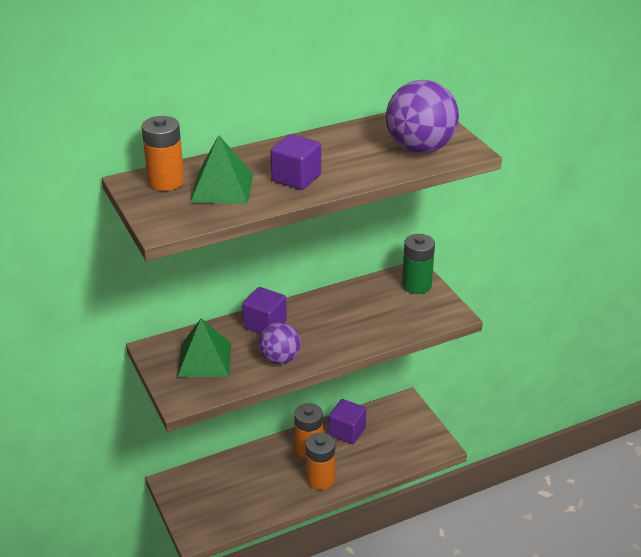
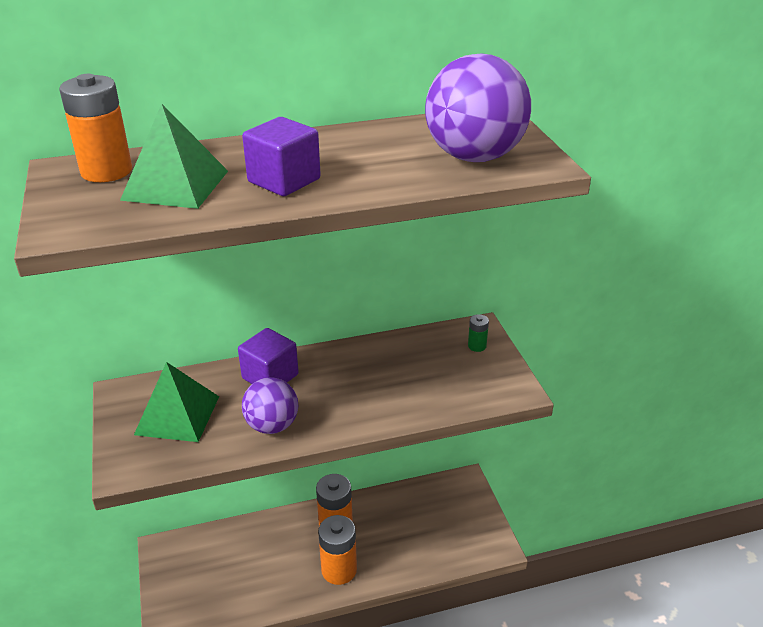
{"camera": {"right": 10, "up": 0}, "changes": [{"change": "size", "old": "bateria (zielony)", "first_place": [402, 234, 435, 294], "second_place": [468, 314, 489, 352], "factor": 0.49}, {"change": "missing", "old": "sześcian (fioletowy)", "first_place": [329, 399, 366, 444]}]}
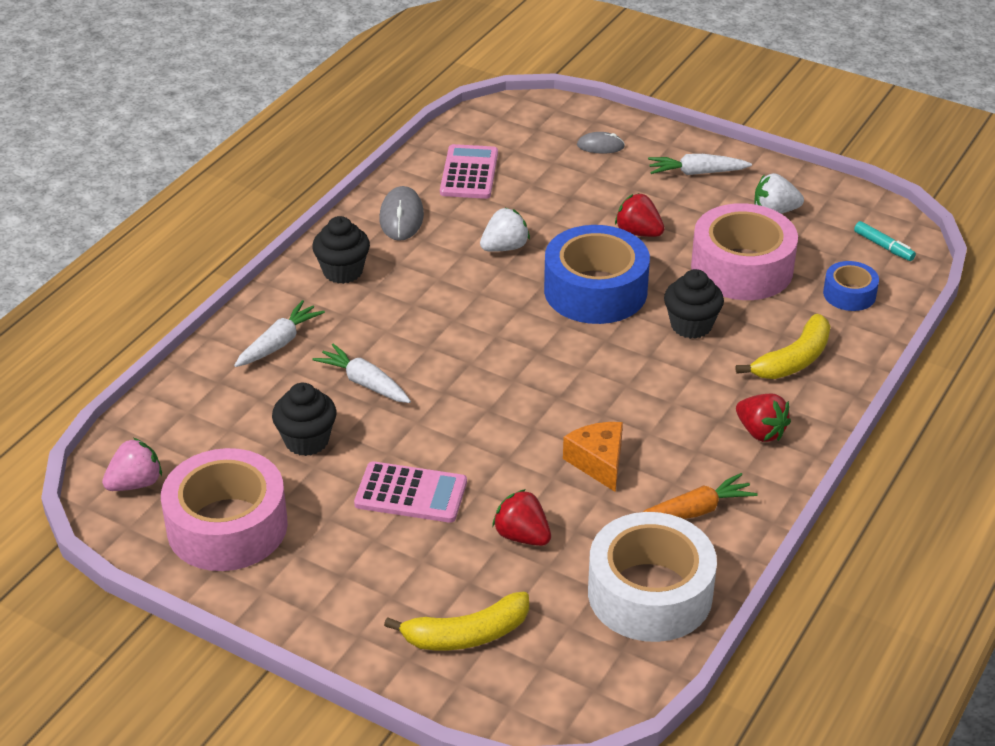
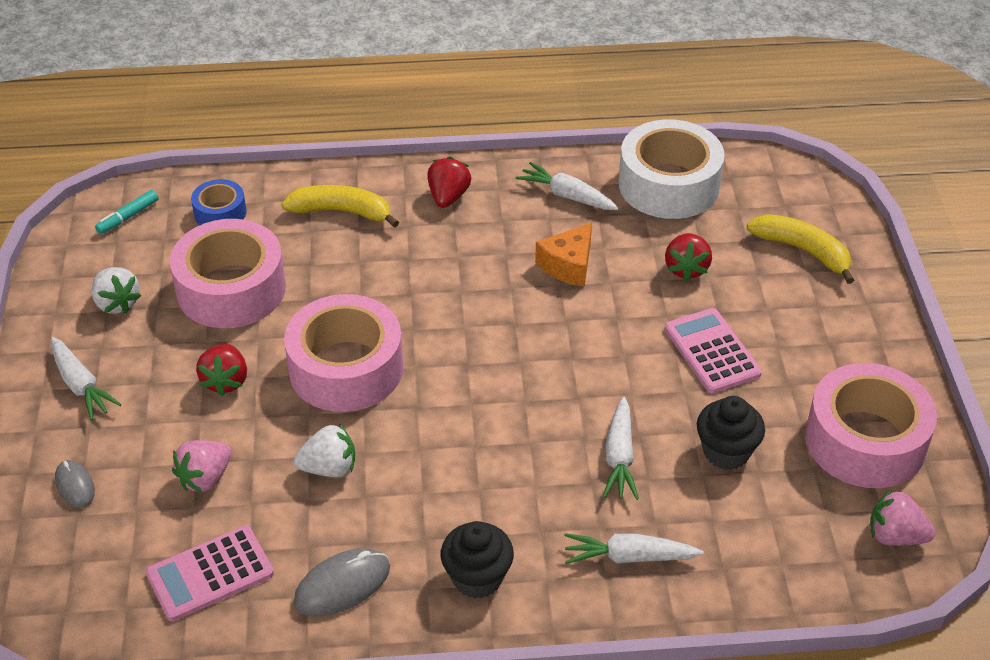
{"camera": {"right": -125, "up": 5}, "changes": [{"change": "spun", "old": "flamaster (turkusowy)", "first_place": [854, 221, 916, 261], "second_place": [95, 190, 159, 234], "degrees": -150}, {"change": "appeared", "new": "truskawka (różowy)", "second_place": [172, 440, 231, 493]}, {"change": "colour", "old": "taśma klejąca (niebieski)", "new": "taśma klejąca (różowy)", "first_place": [544, 225, 650, 324], "second_place": [284, 294, 403, 412]}, {"change": "spun", "old": "truskawka (biały)", "first_place": [480, 208, 530, 252], "second_place": [294, 424, 355, 477], "degrees": 150}, {"change": "colour", "old": "marchewka (pomarańczowy)", "new": "marchewka (biały)", "first_place": [643, 473, 758, 519], "second_place": [516, 162, 619, 210]}, {"change": "missing", "old": "muffinka (czarny)", "first_place": [664, 269, 724, 339]}]}
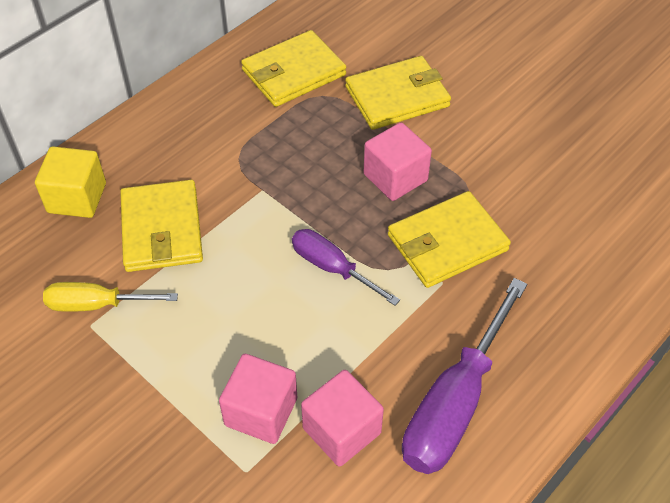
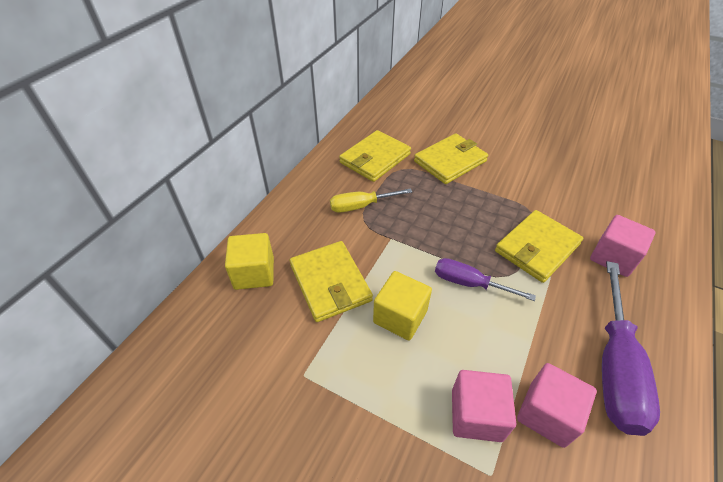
{"camera": {"right": -15, "up": -5}, "changes": [{"change": "relocated", "old": "śrubokręt (żółty)", "first_place": [43, 282, 178, 312], "second_place": [330, 188, 412, 213]}, {"change": "appeared", "new": "sześcian (żółty)", "second_place": [373, 271, 432, 340]}, {"change": "relocated", "old": "sześcian (różowy)", "first_place": [364, 122, 432, 201], "second_place": [590, 215, 656, 277]}]}
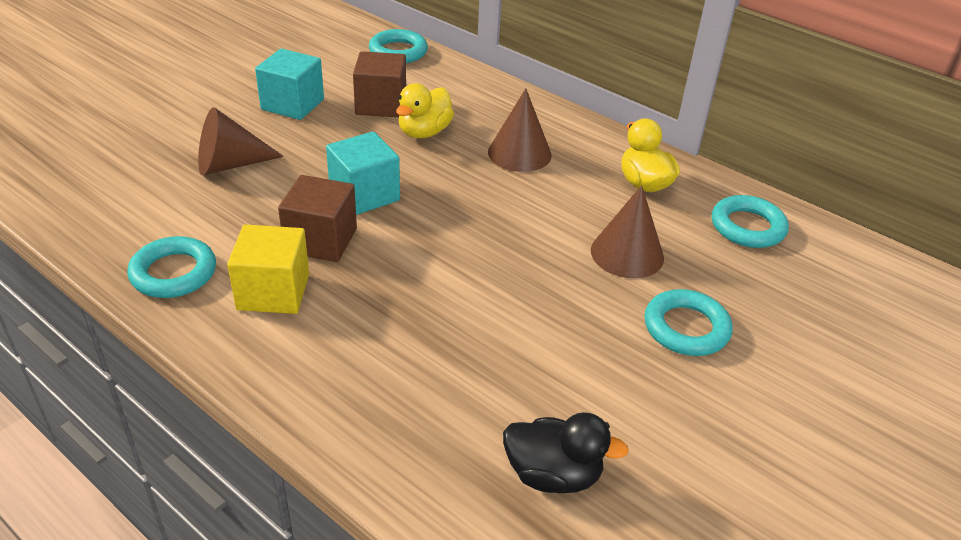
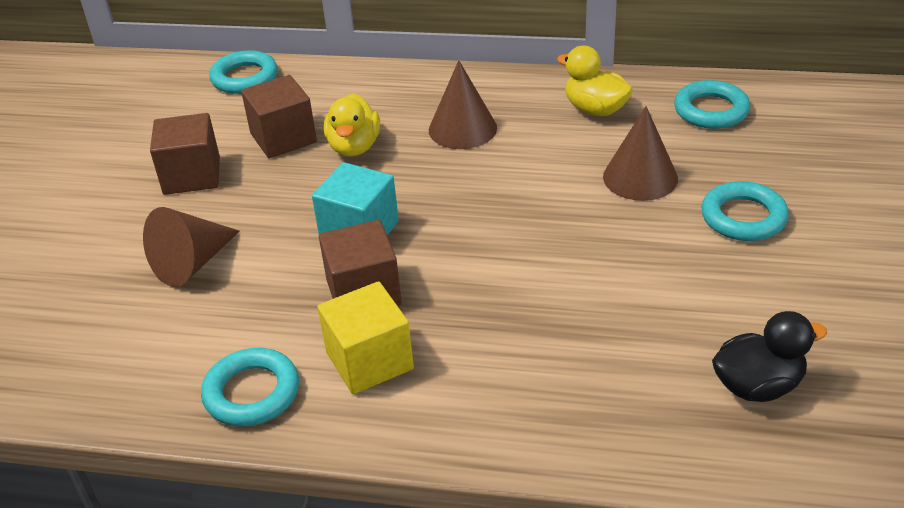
{"camera": {"right": -25, "up": 0}, "changes": [{"change": "colour", "old": "sześcian (turkusowy)", "new": "sześcian (brązowy)", "first_place": [255, 48, 324, 120], "second_place": [150, 113, 220, 195]}]}
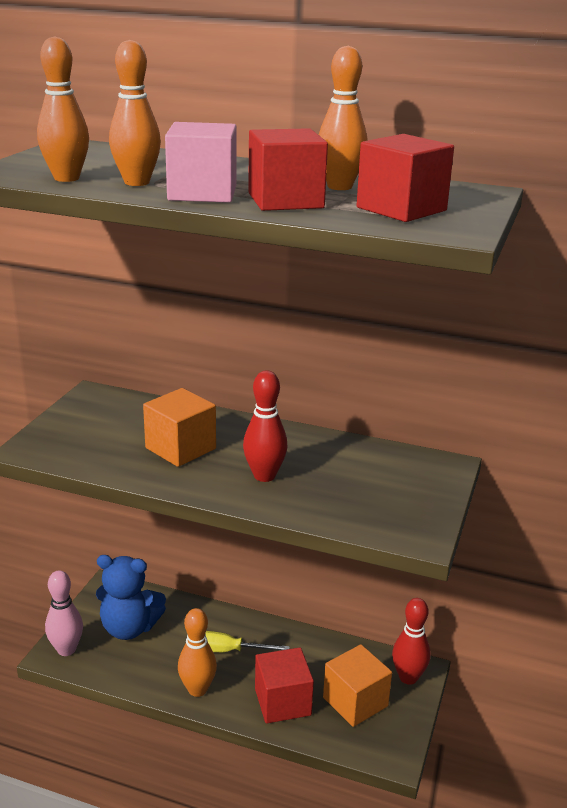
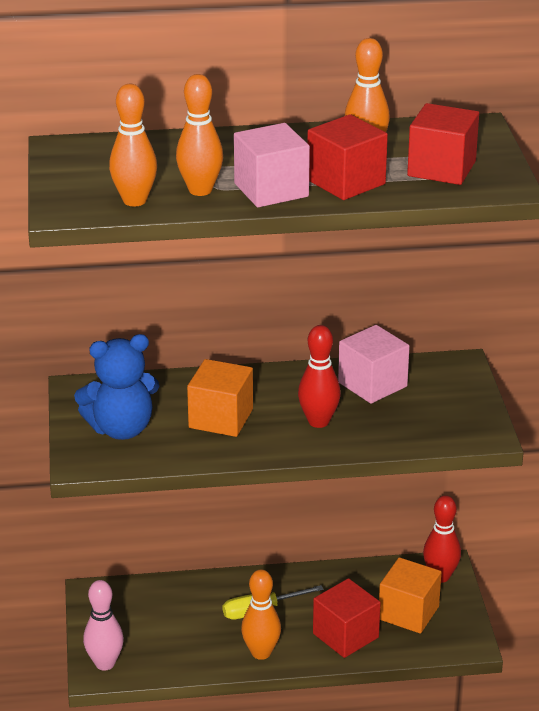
{"camera": {"right": -25, "up": 5}, "changes": [{"change": "relocated", "old": "miś (niebieski)", "first_place": [96, 555, 166, 640], "second_place": [74, 334, 159, 440]}, {"change": "appeared", "new": "sześcian (różowy)", "second_place": [338, 325, 410, 404]}]}
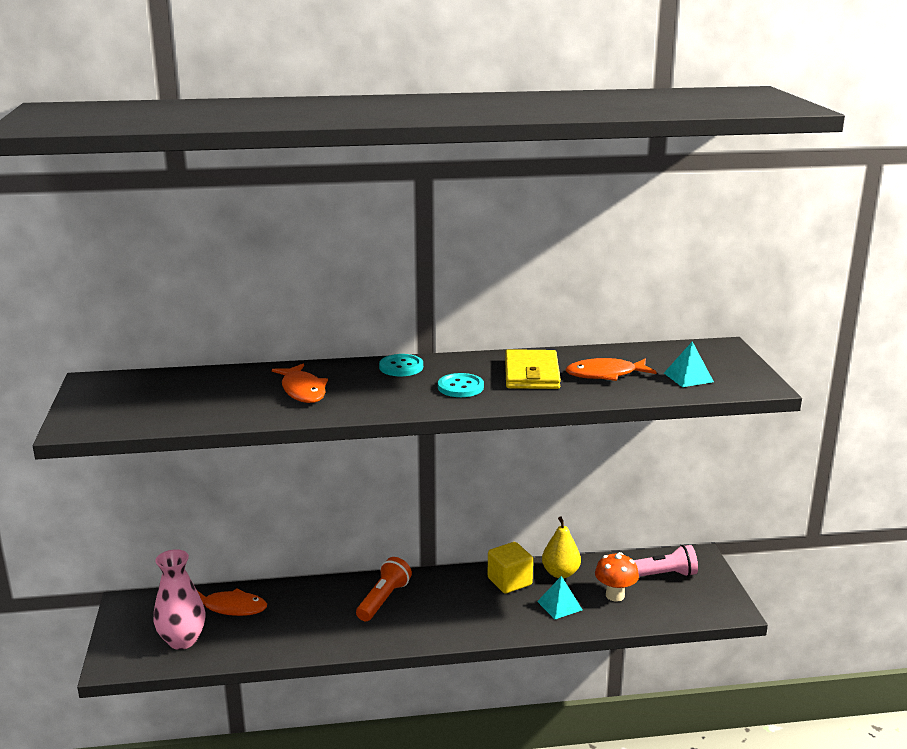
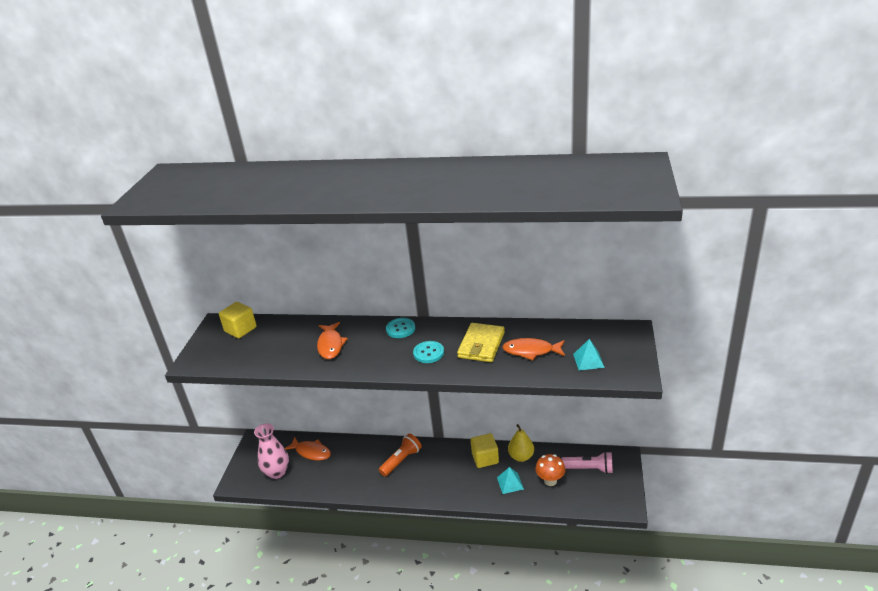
{"camera": {"right": 20, "up": 10}, "changes": [{"change": "appeared", "new": "sześcian (żółty)", "second_place": [219, 302, 257, 338]}]}
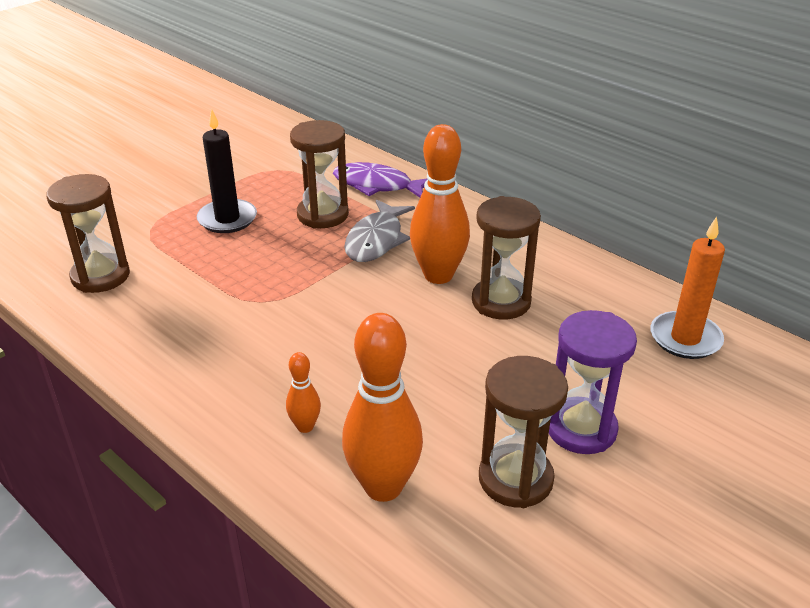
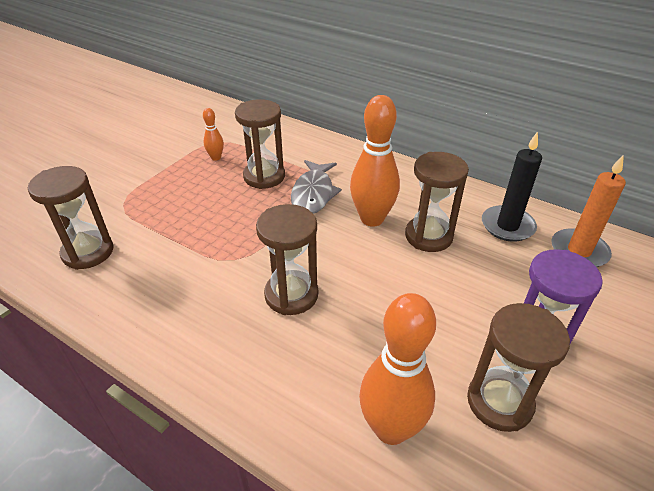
{"camera": {"right": -10, "up": 5}, "changes": [{"change": "relocated", "old": "kręgiel (pomarańczowy)", "first_place": [286, 352, 321, 433], "second_place": [203, 108, 224, 161]}, {"change": "appeared", "new": "klepsydra (brązowy)", "second_place": [256, 204, 318, 315]}, {"change": "relocated", "old": "świeca (czarny)", "first_place": [197, 109, 257, 233], "second_place": [482, 131, 542, 242]}, {"change": "missing", "old": "ryba (fioletowy)", "first_place": [333, 162, 427, 198]}]}
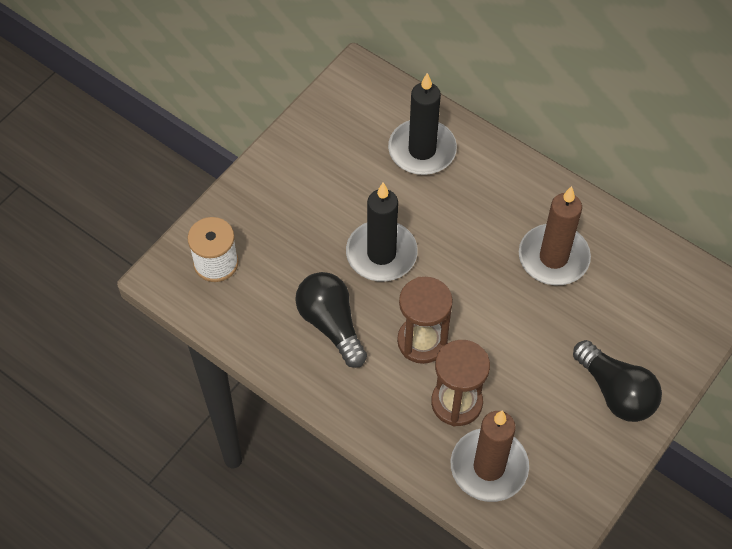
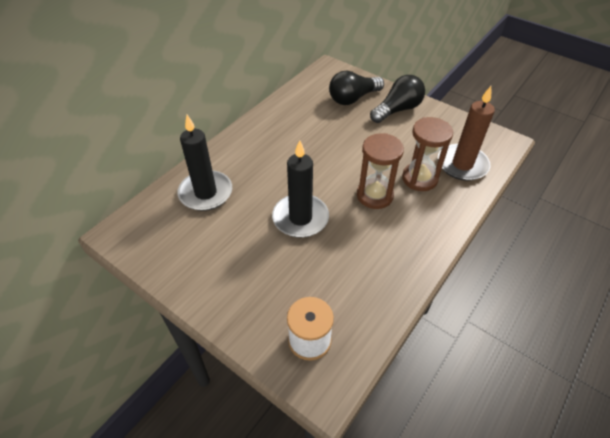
{"camera": {"right": -90, "up": -10}, "changes": [{"change": "relocated", "old": "żarówka (czarny)", "first_place": [295, 272, 367, 368], "second_place": [329, 70, 384, 105]}, {"change": "missing", "old": "świeca (brązowy)", "first_place": [519, 186, 591, 285]}]}
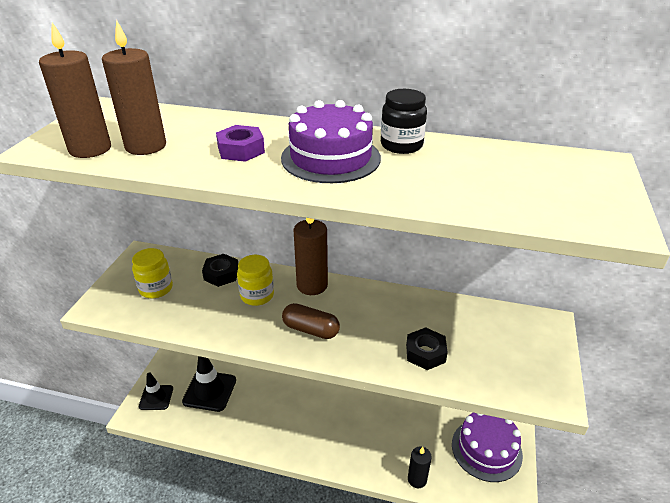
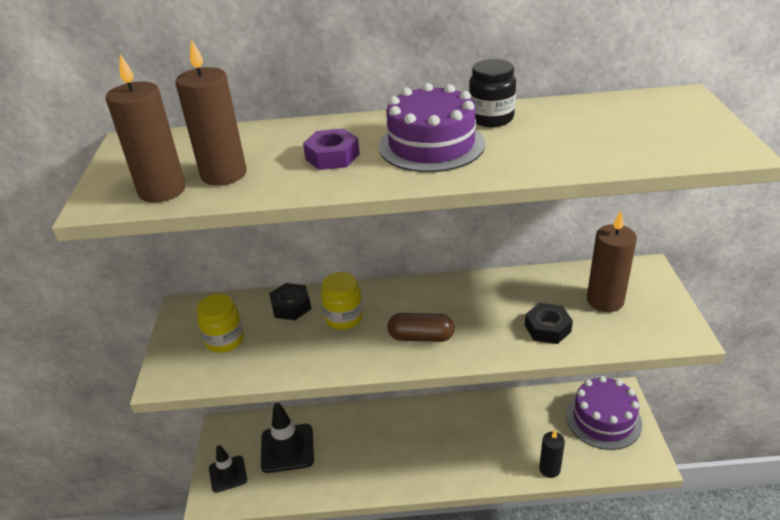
{"camera": {"right": -15, "up": 0}, "changes": [{"change": "relocated", "old": "świeca (brązowy)", "first_place": [294, 218, 328, 295], "second_place": [587, 211, 637, 312]}]}
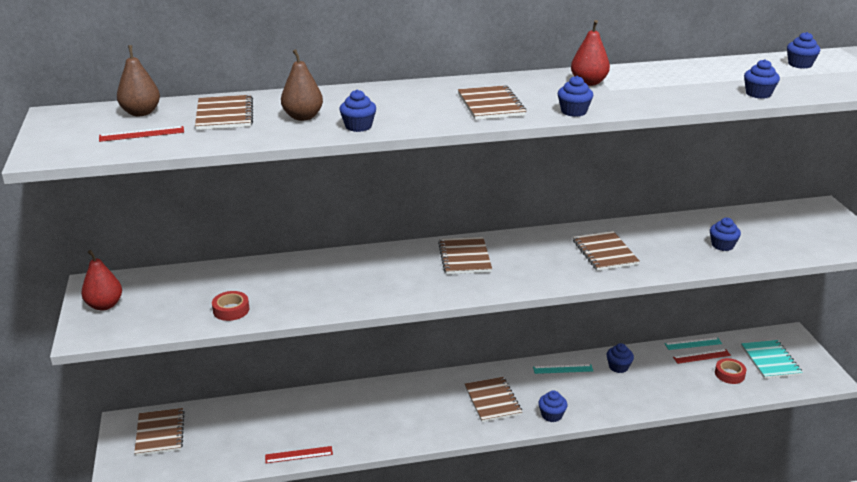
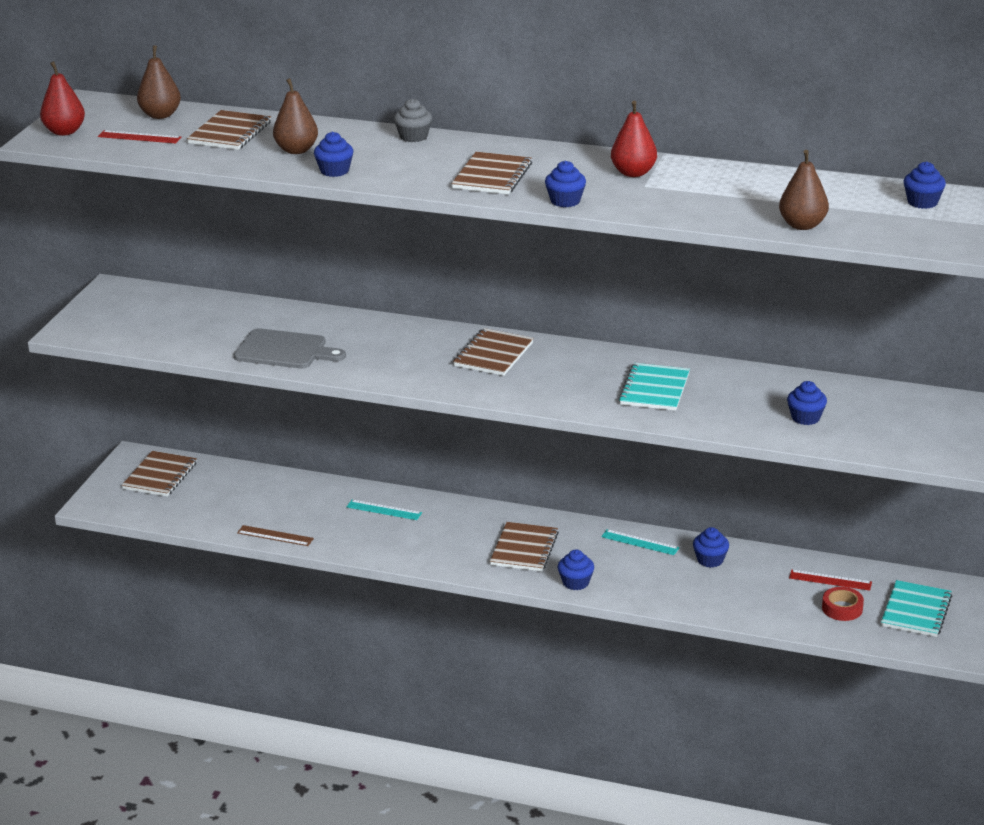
{"camera": {"right": 30, "up": 0}, "changes": [{"change": "relocated", "old": "gruszka (czerwony)", "first_place": [81, 250, 122, 310], "second_place": [40, 61, 85, 136]}, {"change": "appeared", "new": "deska do krojenia (szary)", "second_place": [234, 328, 346, 369]}, {"change": "colour", "old": "linijka (czerwony)", "new": "linijka (brązowy)", "first_place": [265, 446, 333, 463], "second_place": [237, 525, 314, 546]}, {"change": "relocated", "old": "linijka (turkusowy)", "first_place": [665, 338, 722, 350], "second_place": [347, 500, 422, 520]}, {"change": "appeared", "new": "muffinka (szary)", "second_place": [394, 98, 432, 142]}, {"change": "colour", "old": "zeszyt (brązowy)", "new": "zeszyt (turkusowy)", "first_place": [573, 231, 640, 271], "second_place": [618, 363, 690, 411]}, {"change": "exchanged", "old": "muffinka (niebieski)", "new": "gruszka (brązowy)", "first_place": [744, 59, 780, 99], "second_place": [779, 150, 829, 230]}, {"change": "missing", "old": "taśma klejąca (czerwony)", "first_place": [212, 291, 249, 321]}]}
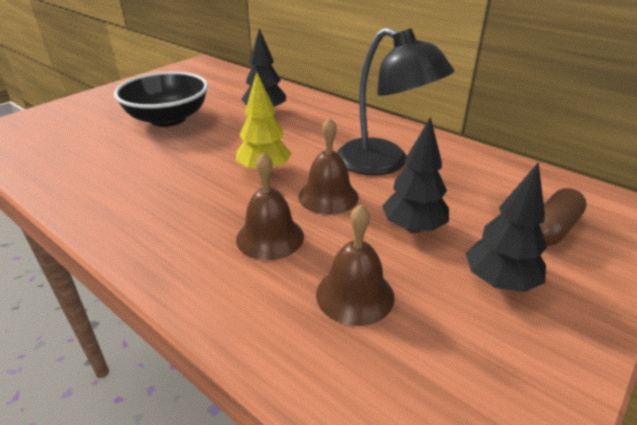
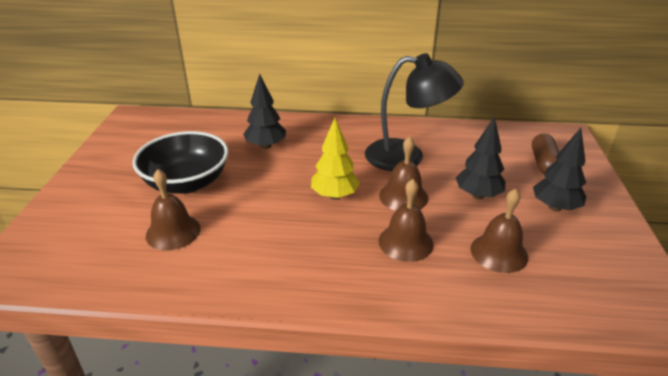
{"camera": {"right": -35, "up": 0}, "changes": [{"change": "appeared", "new": "dzwonek (brązowy)", "second_place": [146, 169, 201, 250]}]}
